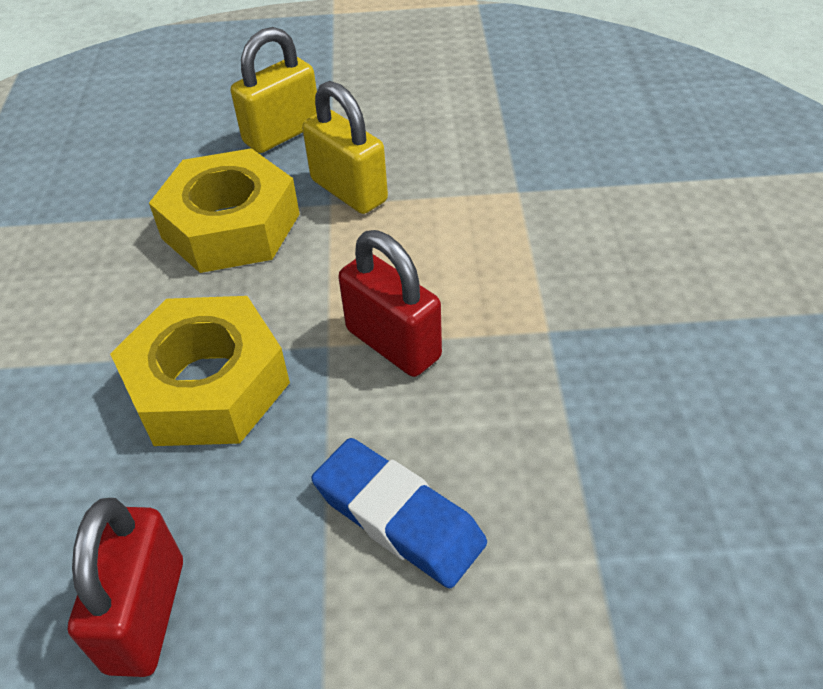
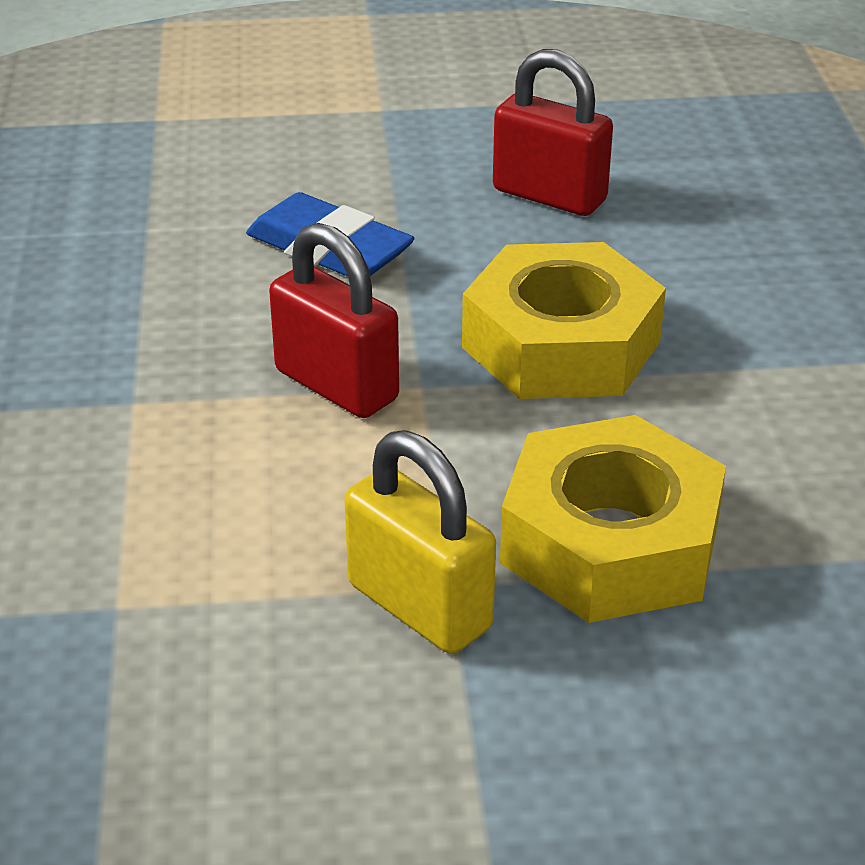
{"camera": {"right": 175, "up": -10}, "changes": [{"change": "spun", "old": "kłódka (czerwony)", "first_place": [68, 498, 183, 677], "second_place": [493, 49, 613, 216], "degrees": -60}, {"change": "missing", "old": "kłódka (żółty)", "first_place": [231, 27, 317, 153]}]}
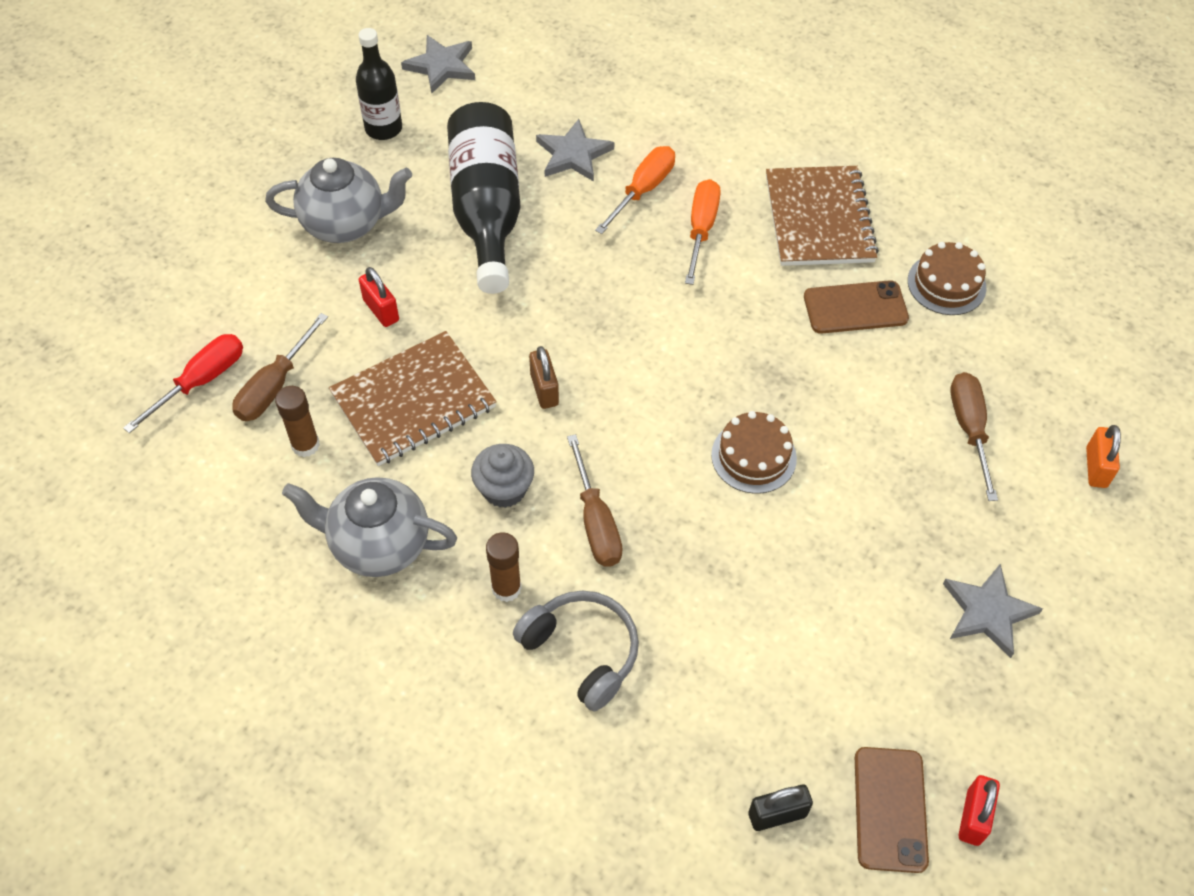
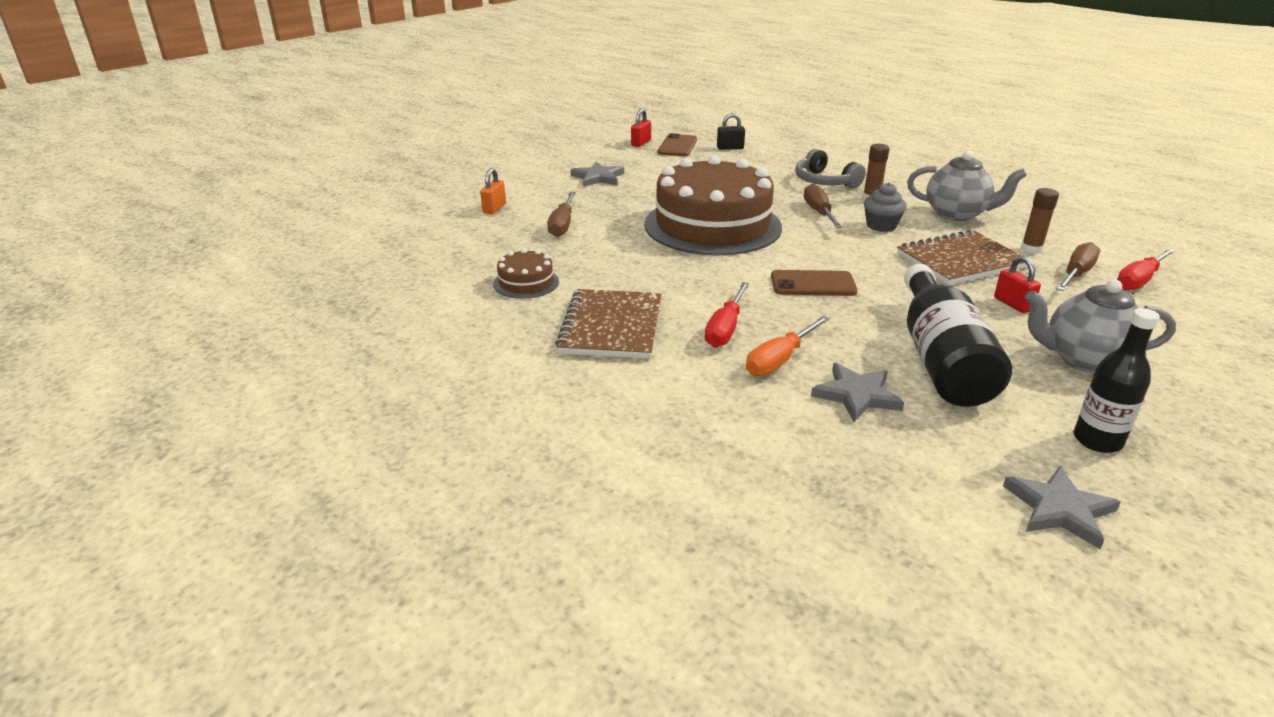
{"camera": {"right": -170, "up": -25}, "changes": [{"change": "size", "old": "tort (brązowy)", "first_place": [711, 411, 797, 494], "second_place": [644, 155, 782, 255], "factor": 2.39}, {"change": "colour", "old": "śrubokręt (pomarańczowy)", "new": "śrubokręt (czerwony)", "first_place": [685, 179, 721, 285], "second_place": [705, 282, 750, 347]}, {"change": "relocated", "old": "telefon (brązowy)", "first_place": [804, 280, 909, 334], "second_place": [771, 270, 858, 296]}, {"change": "missing", "old": "kłódka (brązowy)", "first_place": [529, 346, 559, 409]}]}
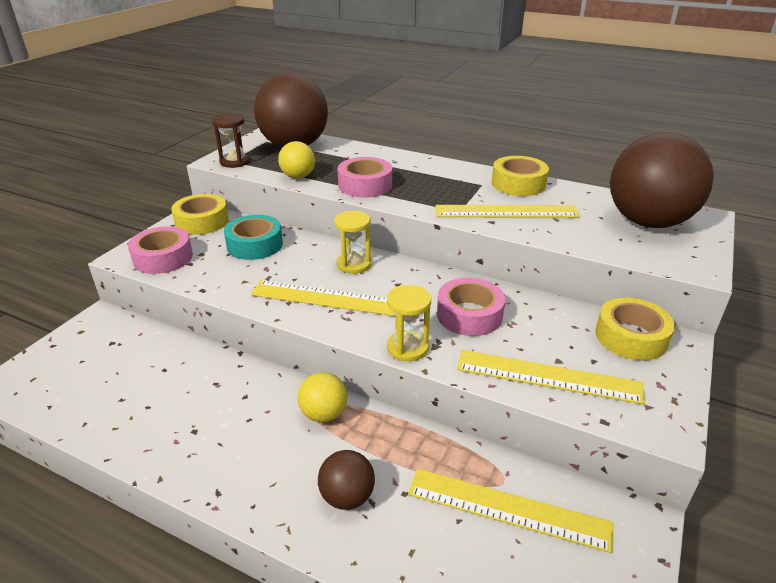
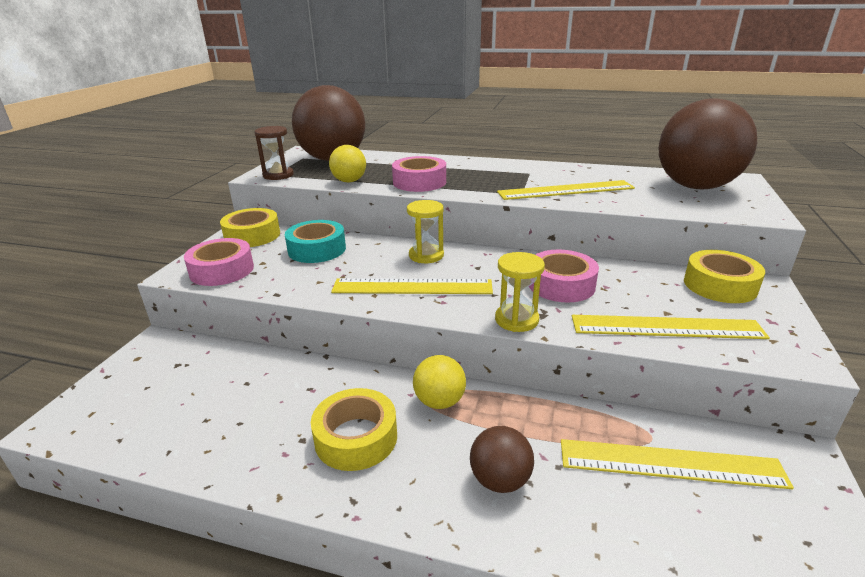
{"camera": {"right": -10, "up": -5}, "changes": [{"change": "relocated", "old": "taśma klejąca (żółty)", "first_place": [492, 156, 549, 196], "second_place": [311, 388, 397, 471]}]}
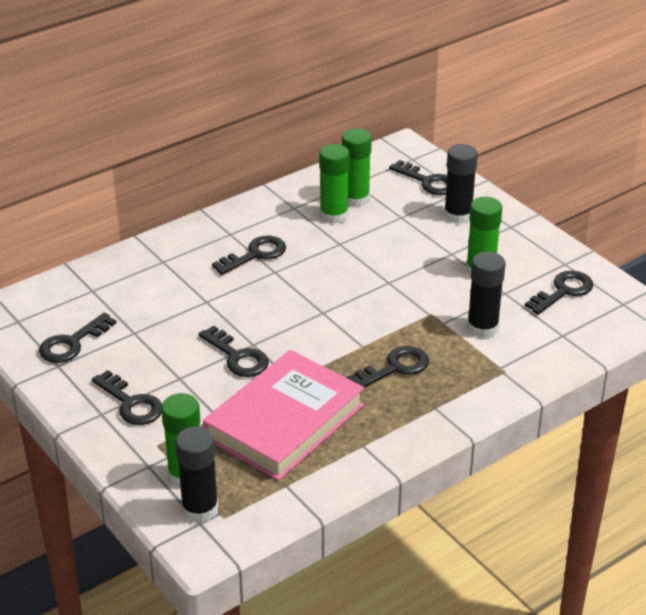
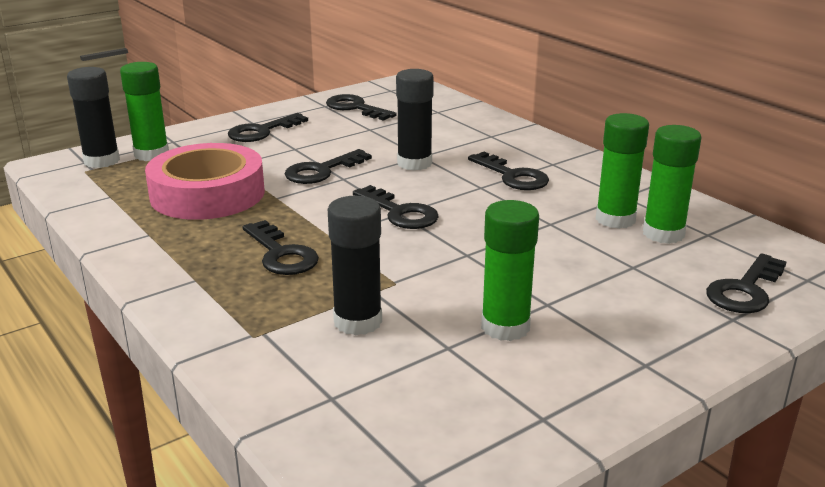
{"camera": {"right": 90, "up": -10}, "changes": [{"change": "exchanged", "old": "książka (różowy)", "new": "taśma klejąca (różowy)", "first_place": [203, 350, 364, 480], "second_place": [145, 143, 265, 220]}, {"change": "relocated", "old": "klucz (czarny)", "first_place": [525, 271, 593, 315], "second_place": [353, 185, 439, 229]}, {"change": "relocated", "old": "klej w sztyfcie (czarny)", "first_place": [444, 144, 478, 224], "second_place": [396, 69, 434, 171]}]}
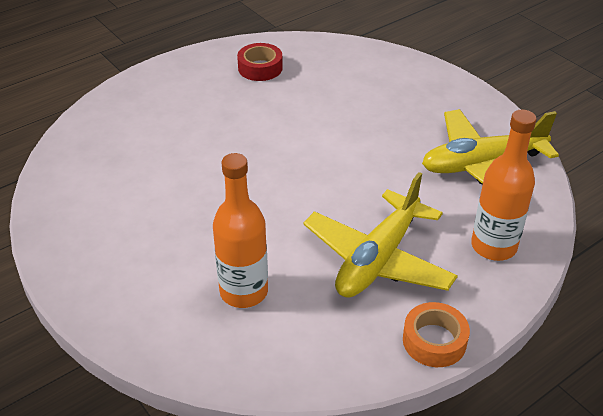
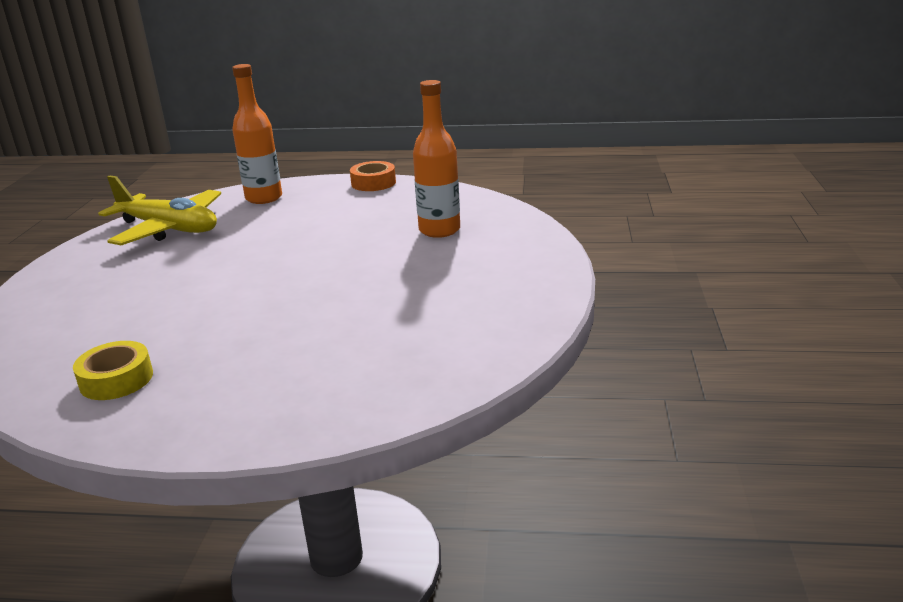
{"camera": {"right": -135, "up": -15}, "changes": [{"change": "colour", "old": "taśma klejąca (czerwony)", "new": "taśma klejąca (żółty)", "first_place": [237, 43, 283, 81], "second_place": [73, 341, 153, 400]}, {"change": "missing", "old": "samolot (żółty)", "first_place": [303, 172, 458, 298]}]}
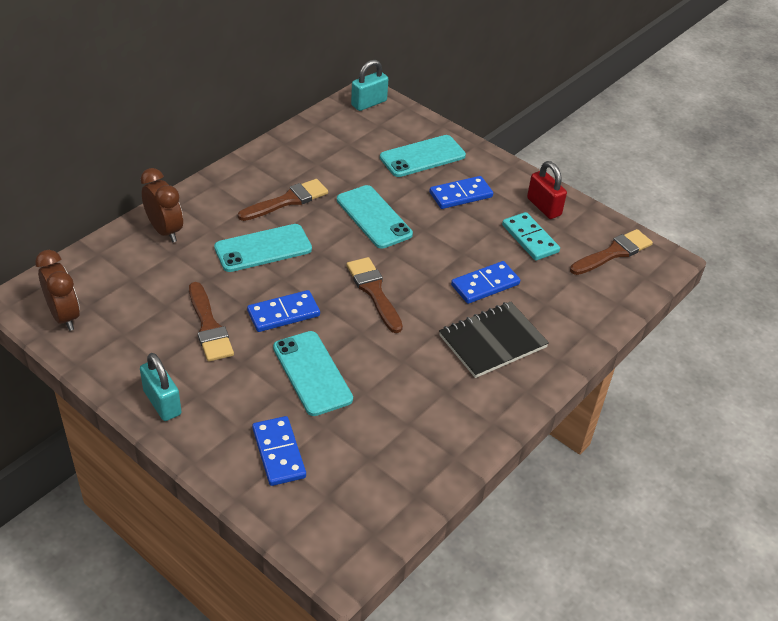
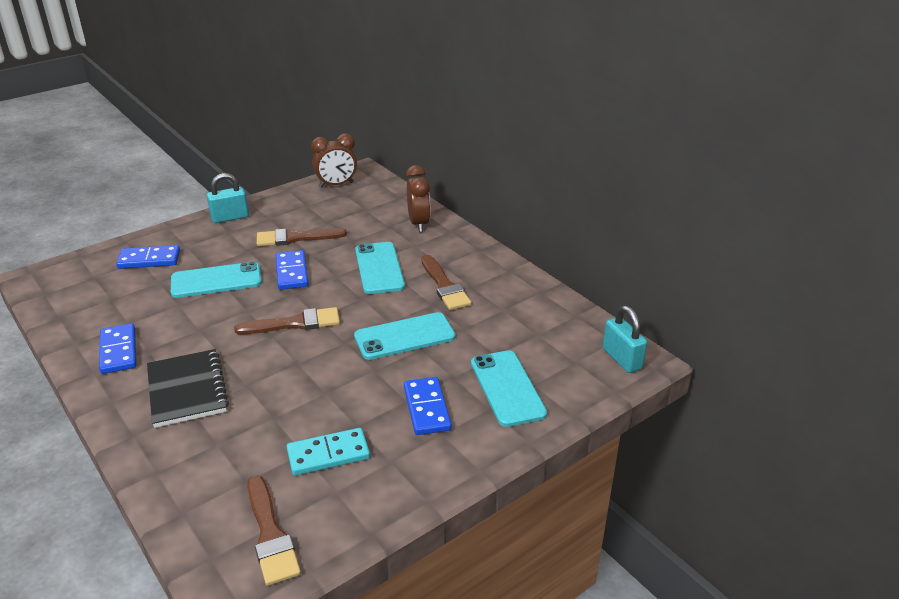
{"camera": {"right": 105, "up": -10}, "changes": [{"change": "relocated", "old": "kostka domina (niebieski)", "first_place": [451, 261, 520, 304], "second_place": [99, 323, 136, 374]}, {"change": "spun", "old": "budzik (brązowy)", "first_place": [140, 168, 183, 243], "second_place": [406, 165, 430, 232], "degrees": -75}, {"change": "missing", "old": "kłódka (czerwony)", "first_place": [527, 161, 567, 219]}]}
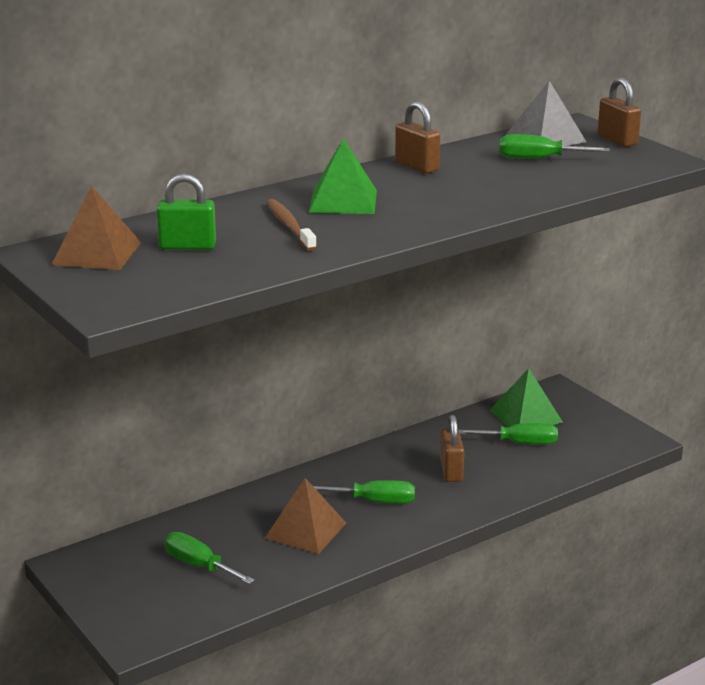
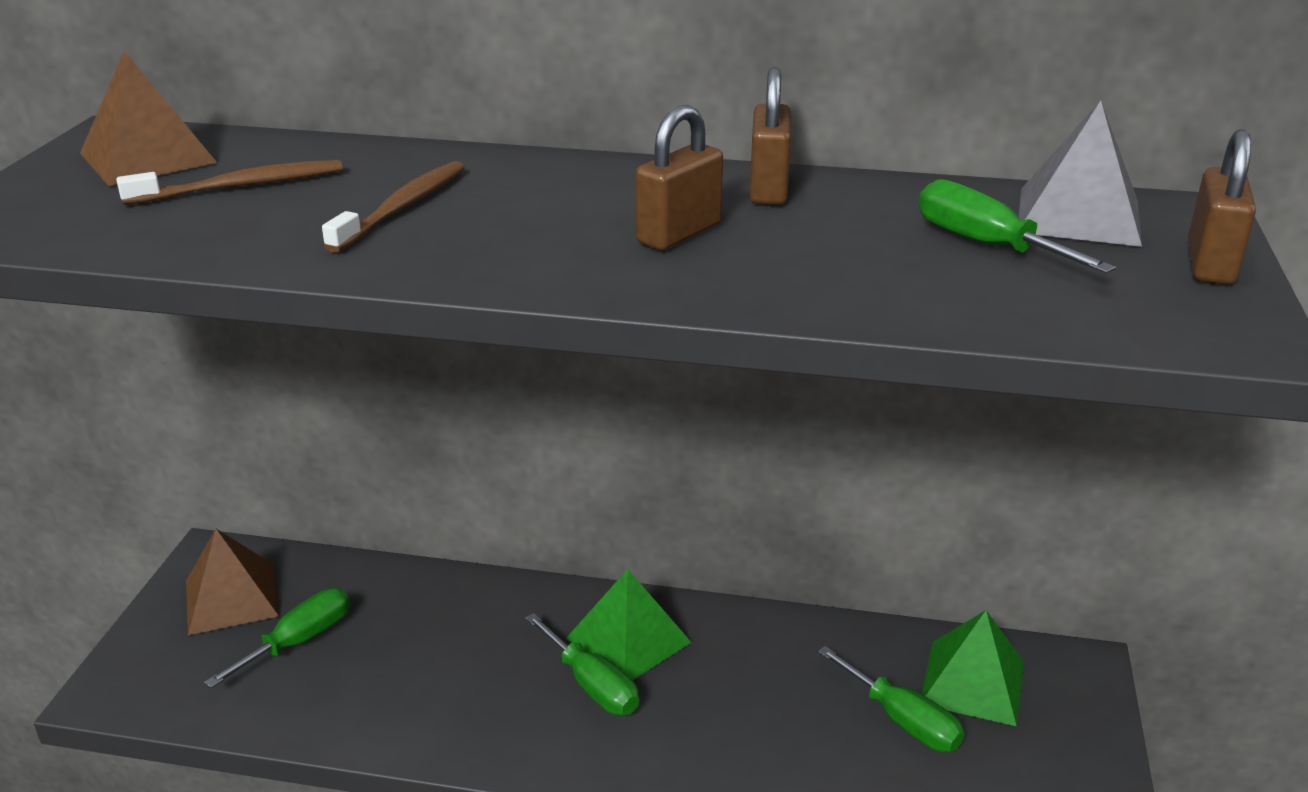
{"camera": {"right": 45, "up": 5}, "changes": [{"change": "exchanged", "old": "kłódka (zielony)", "new": "szczoteczka do zębów (brązowy)", "first_place": [157, 174, 216, 250], "second_place": [116, 160, 343, 205]}, {"change": "relocated", "old": "piramida (brązowy)", "first_place": [265, 478, 346, 554], "second_place": [186, 529, 279, 635]}, {"change": "spun", "old": "śrubokręt (zielony)", "first_place": [164, 532, 255, 584], "second_place": [204, 588, 350, 688], "degrees": 45}, {"change": "relocated", "old": "piramida (zielony)", "first_place": [309, 138, 377, 214], "second_place": [566, 569, 692, 680]}, {"change": "relocated", "old": "kłódka (brązowy)", "first_place": [440, 415, 464, 482], "second_place": [635, 105, 723, 250]}]}
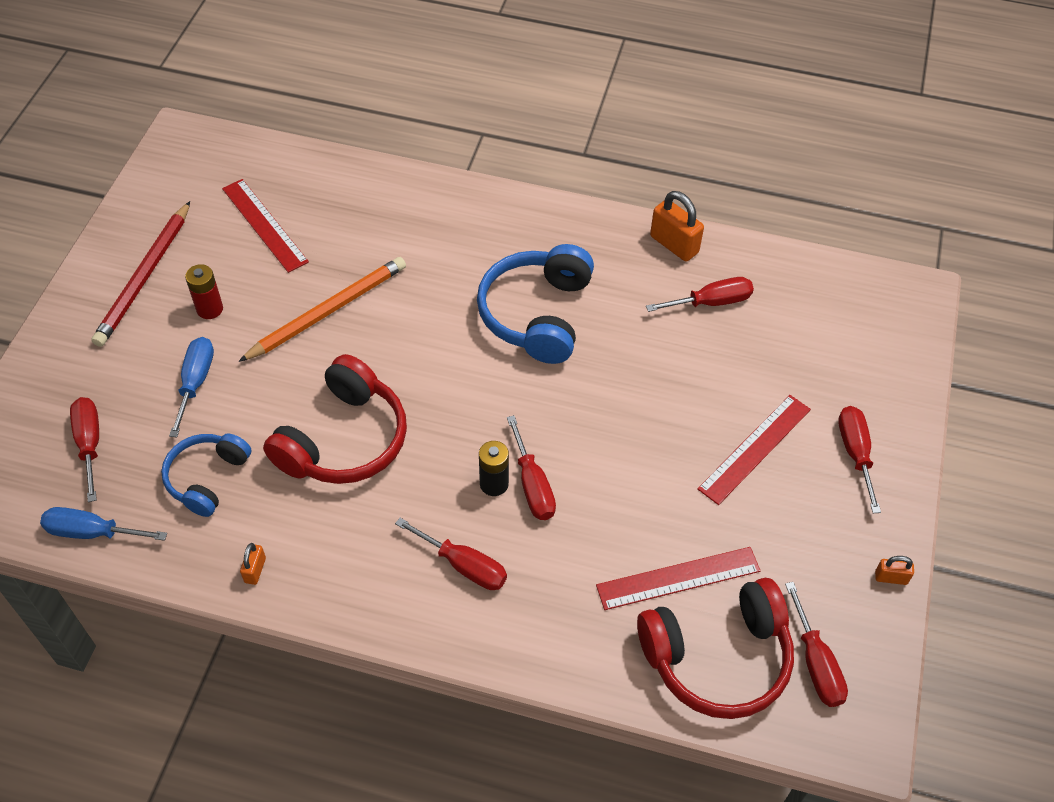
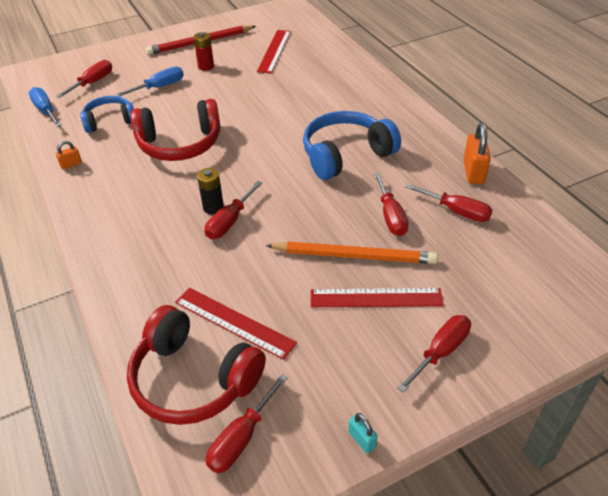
{"camera": {"right": 50, "up": -10}, "changes": [{"change": "relocated", "old": "ołówek (pomarańczowy)", "first_place": [238, 257, 406, 362], "second_place": [266, 241, 438, 264]}, {"change": "colour", "old": "kłódka (pomarańczowy)", "new": "kłódka (turkusowy)", "first_place": [875, 556, 914, 585], "second_place": [348, 413, 378, 453]}, {"change": "relocated", "old": "śrubokręt (czerwony)", "first_place": [395, 518, 507, 590], "second_place": [374, 173, 408, 236]}]}
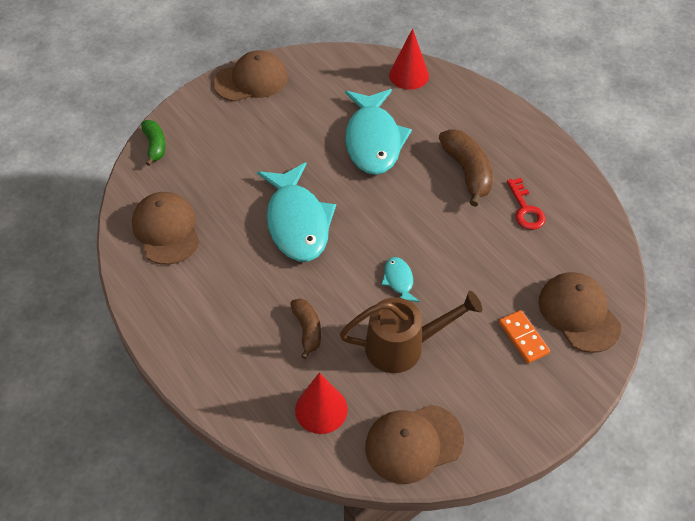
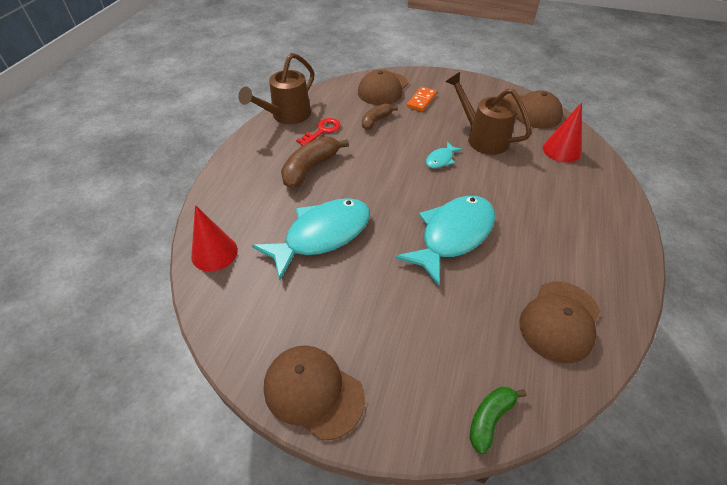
{"camera": {"right": -125, "up": -5}, "changes": [{"change": "appeared", "new": "konewka (brązowy)", "second_place": [238, 53, 315, 124]}, {"change": "relocated", "old": "banan (brązowy)", "first_place": [290, 298, 321, 359], "second_place": [362, 103, 398, 130]}]}
